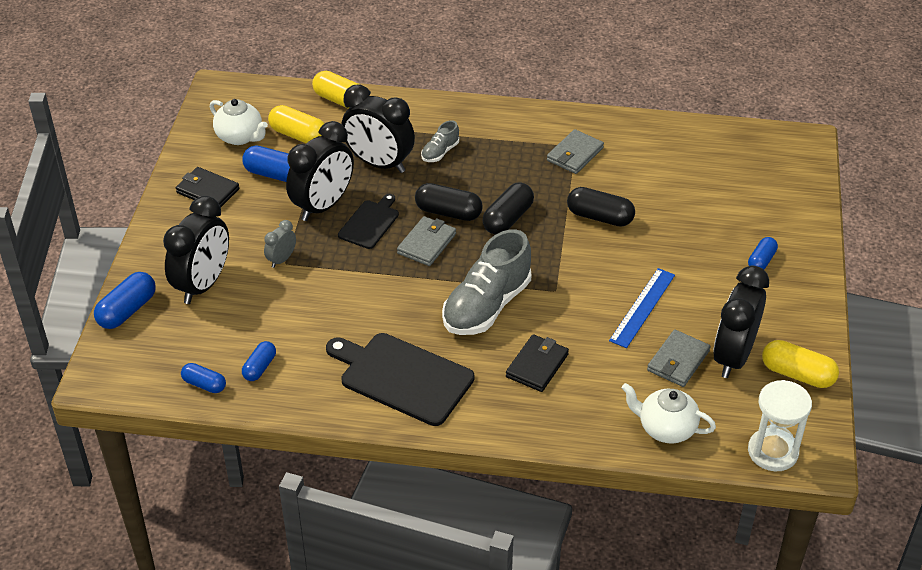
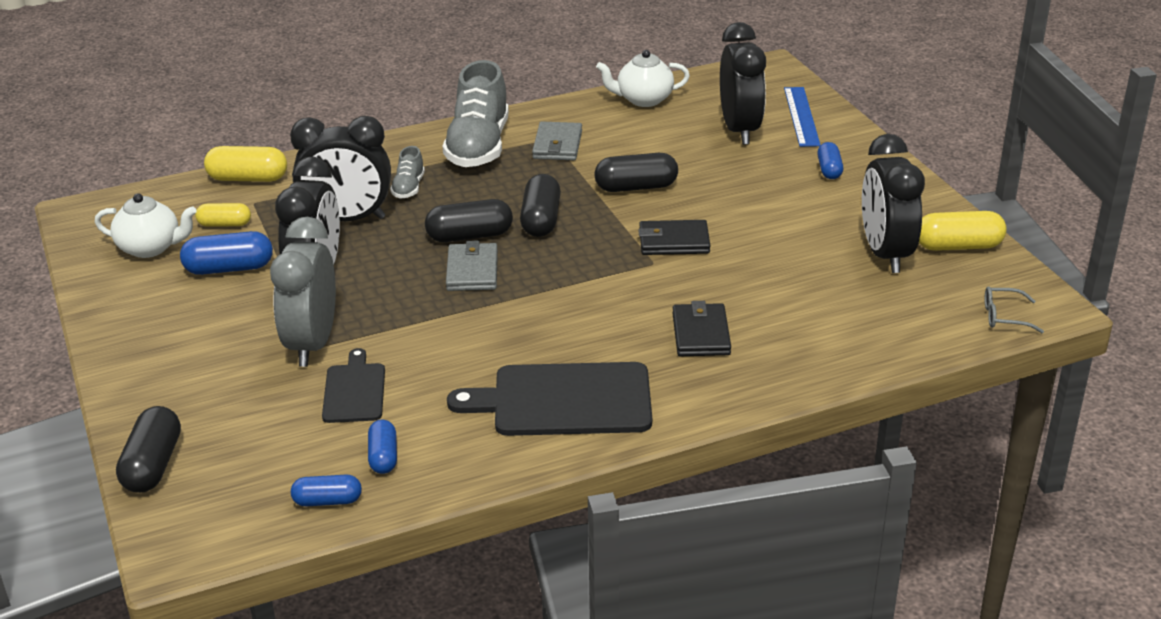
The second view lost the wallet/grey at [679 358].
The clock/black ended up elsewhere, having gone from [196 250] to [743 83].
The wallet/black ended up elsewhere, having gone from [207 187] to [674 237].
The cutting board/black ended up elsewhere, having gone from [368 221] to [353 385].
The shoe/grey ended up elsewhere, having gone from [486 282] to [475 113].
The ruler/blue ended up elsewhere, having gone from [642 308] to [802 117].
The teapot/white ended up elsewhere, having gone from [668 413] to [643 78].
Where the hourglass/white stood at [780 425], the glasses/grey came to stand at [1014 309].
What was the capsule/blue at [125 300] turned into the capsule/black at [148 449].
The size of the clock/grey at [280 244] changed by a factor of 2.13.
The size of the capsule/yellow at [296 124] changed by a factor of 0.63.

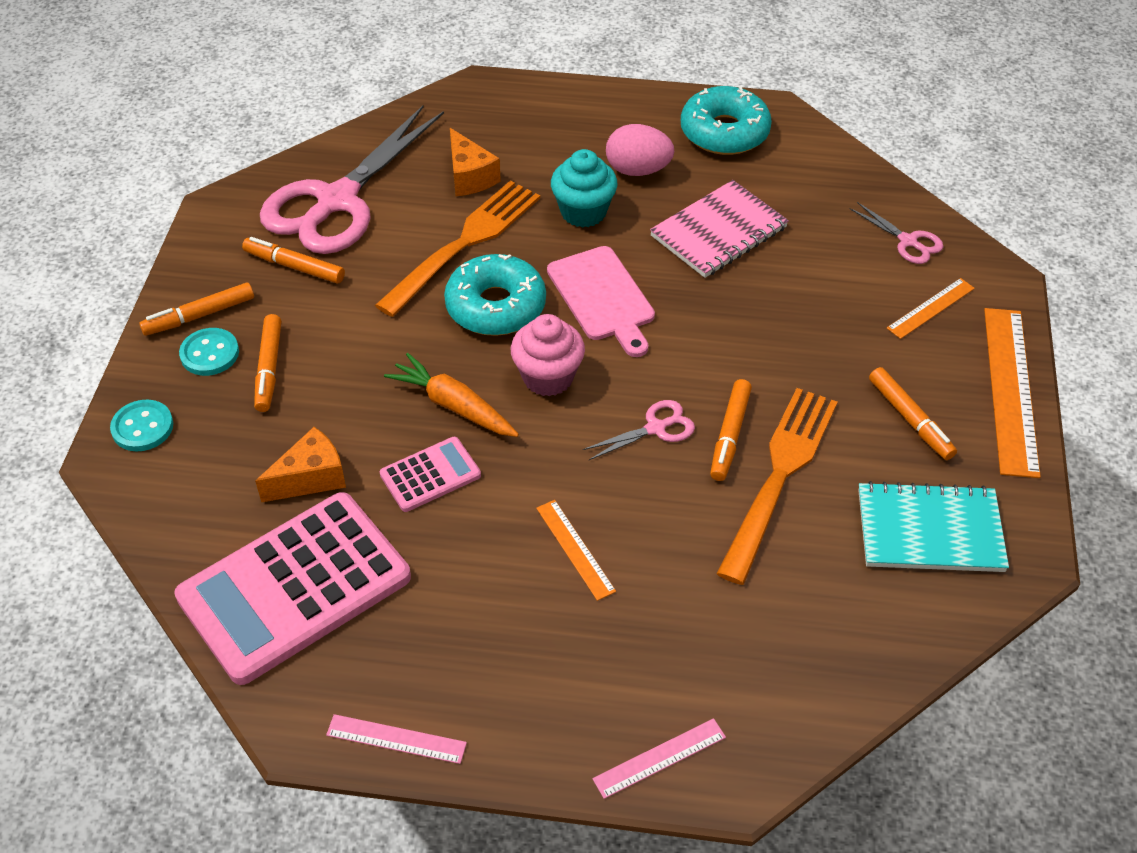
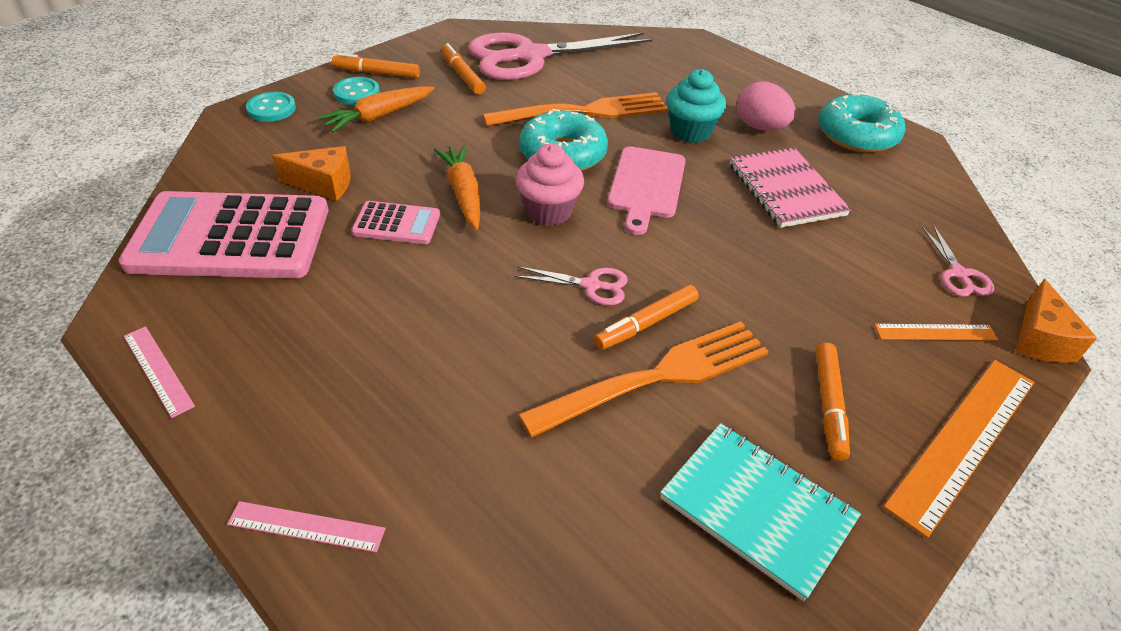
The second view lost the ruler/orange at [576 550].
The cheese/orange ended up elsewhere, having gone from [475 162] to [1056 321].
Where the marker/orange stood at [267 363], the carrot/orange came to stand at [376 109].
The notebook/pink at [719 229] ended up facing another way, 75 degrees clockwise from before.

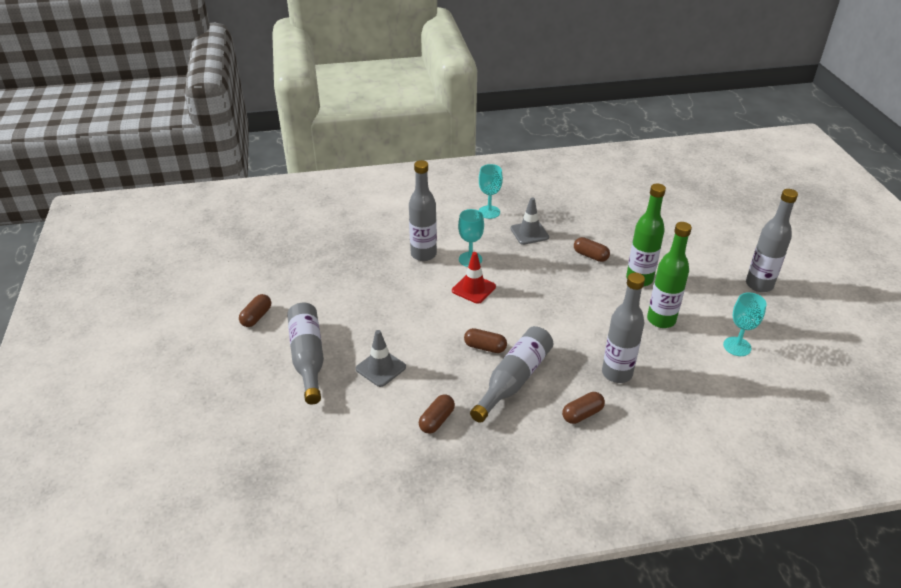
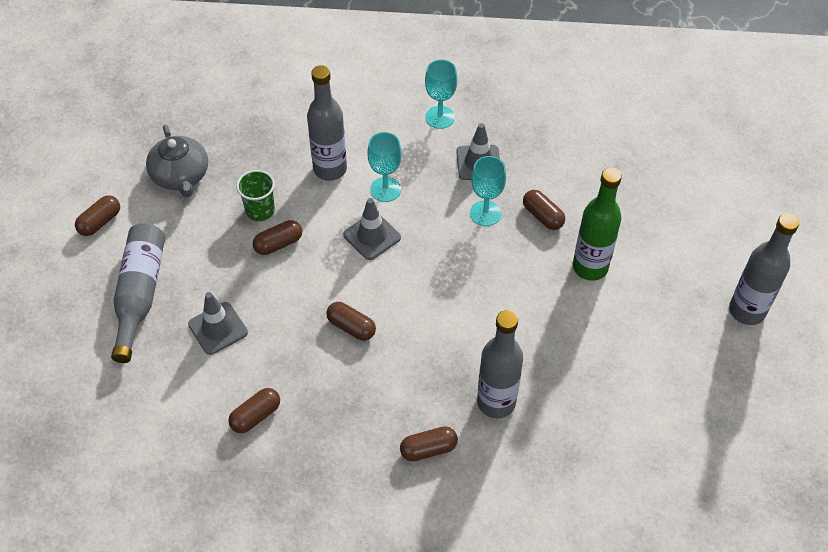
The second view lost the bottle/grey at [511 374].
The second view lost the bottle/green at [669 275].
The second view gained the teapot/grey at [177 161].
The second view gained the cup/green at [255 195].
The second view gained the capsule/brown at [277 237].
The goblet/turquoise ended up elsewhere, having gone from [745 324] to [488 191].
What was the traffic cone/red at [474 278] turned into the traffic cone/grey at [372 229].

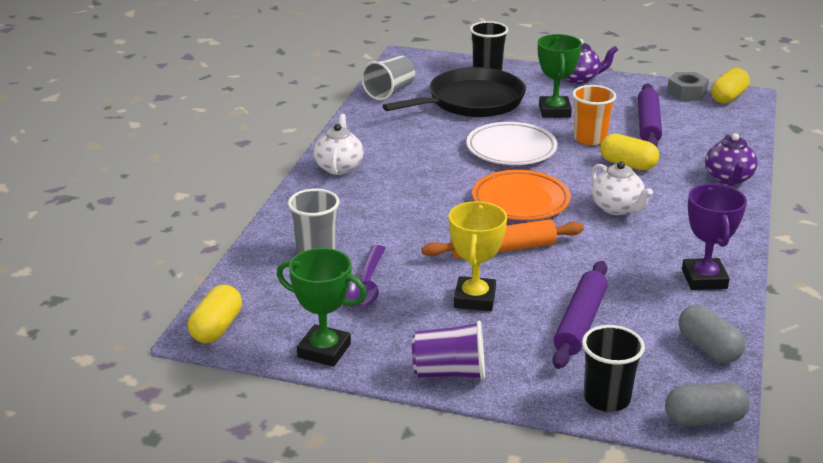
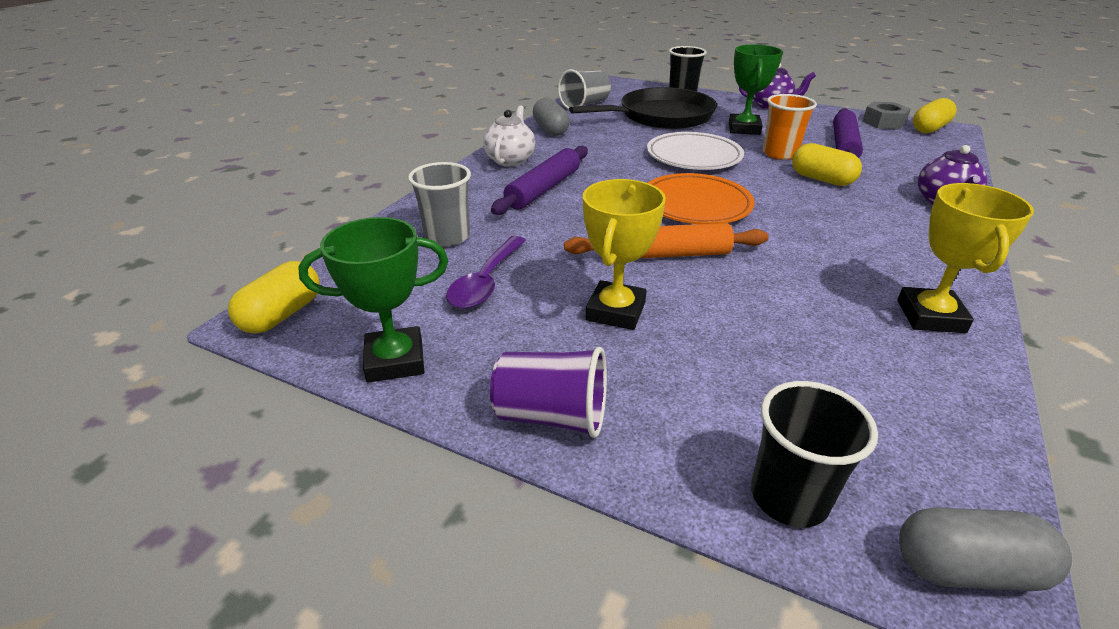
The second view lost the teapot/white at [622 188].
The rolling pin/purple ended up elsewhere, having gone from [580 315] to [539 180].
The capsule/grey ended up elsewhere, having gone from [712 334] to [551 117].
What was the trophy/purple at [714 237] turned into the trophy/yellow at [965 258].
The trophy/green at [322 307] ended up facing another way, 45 degrees counterclockwise from before.

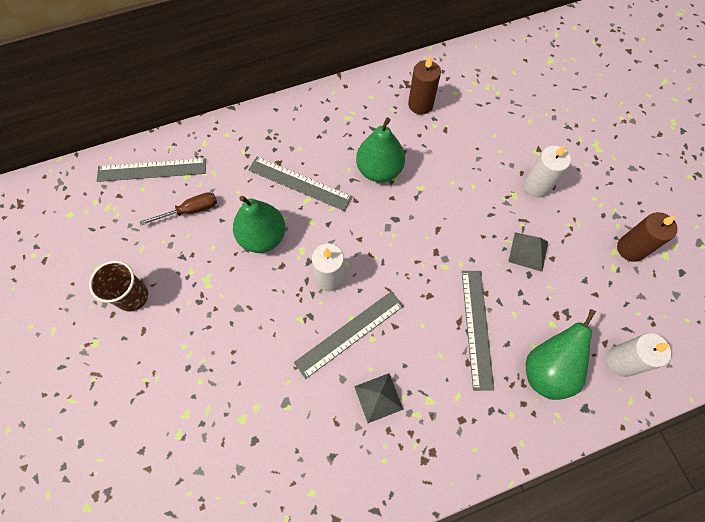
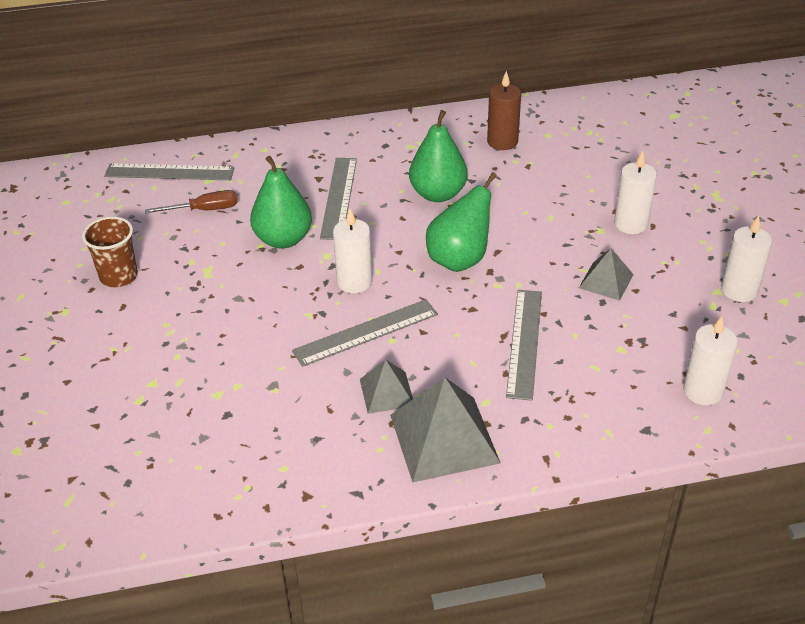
The second view gained the pyramid/grey at [445 429].
The pear/green ended up elsewhere, having gone from [561 354] to [461 222].
What was the candle/brown at [647 237] turned into the candle/white at [746 259].
The ruler/grey at [300 184] ended up facing another way, 60 degrees clockwise from before.

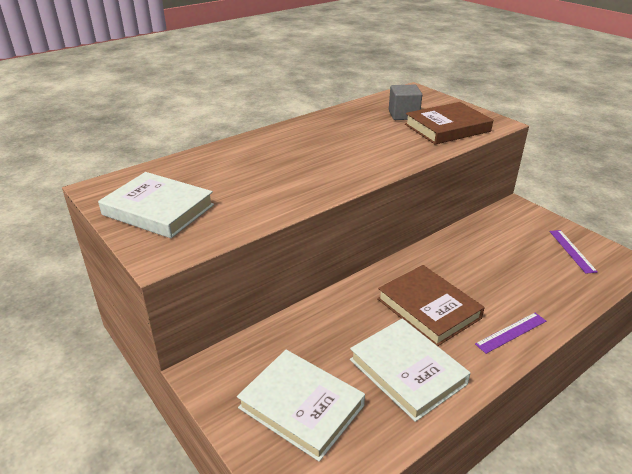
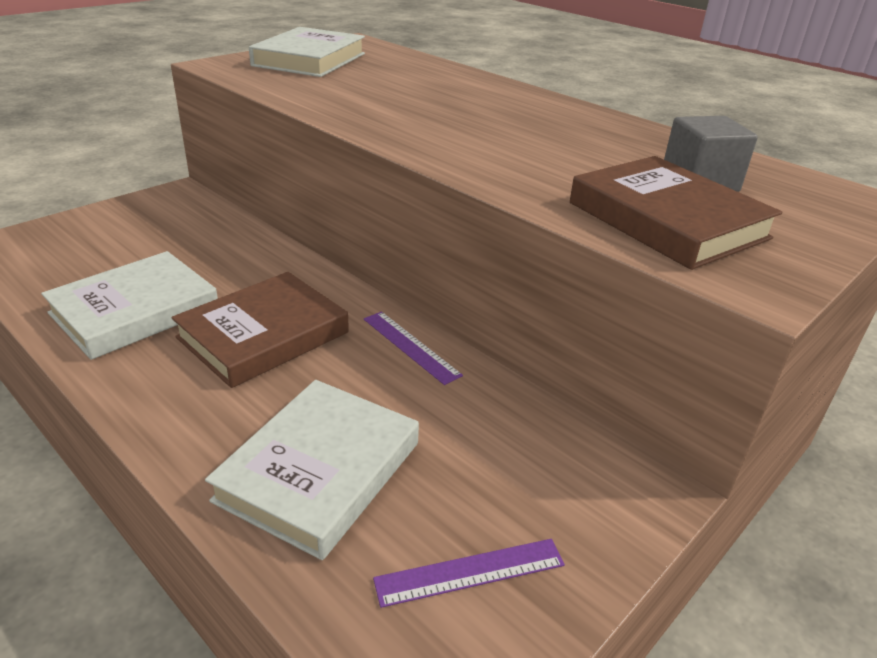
The book/white ended up elsewhere, having gone from [301 406] to [312 470].
The ruler/purple ended up elsewhere, having gone from [510 333] to [413 348].

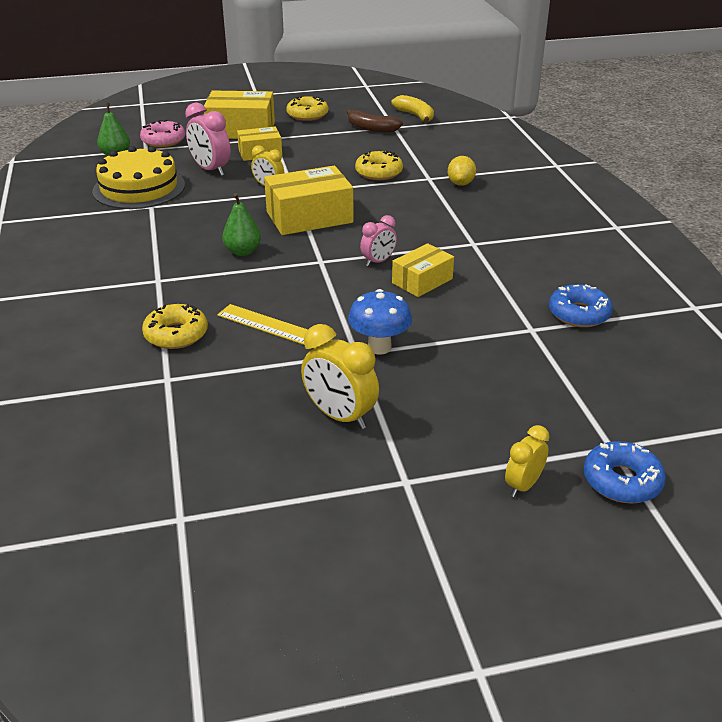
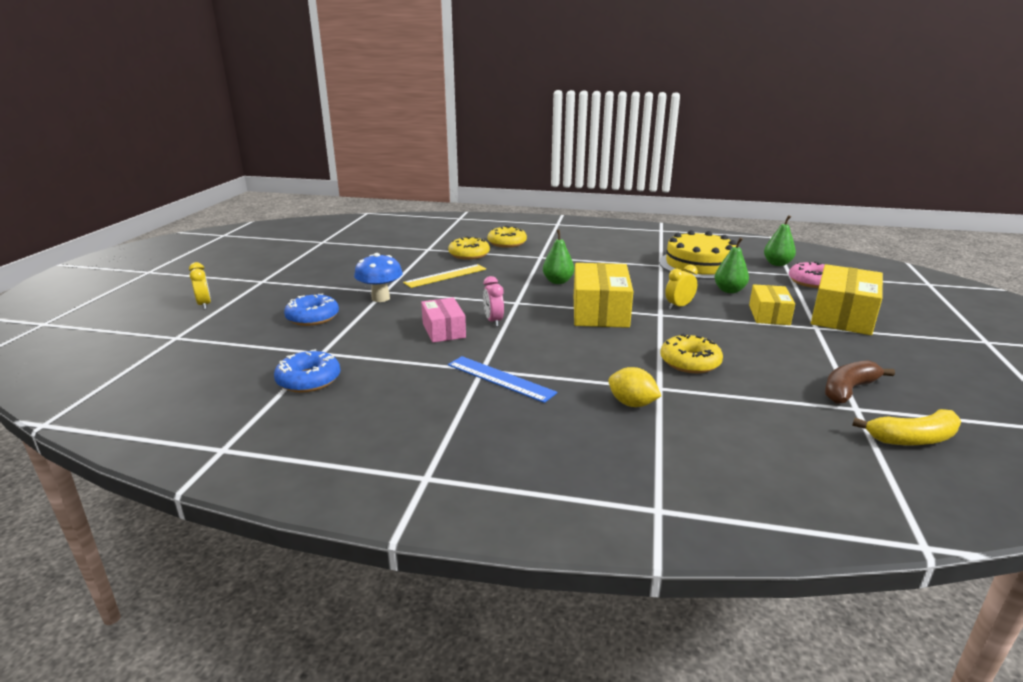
The second view lost the clock/yellow at [340 376].
The second view gained the ruler/blue at [502 379].
The donut/yellow ended up elsewhere, having gone from [307 108] to [507 237].
The donut/blue ended up elsewhere, having gone from [624 472] to [311 310].
Where the clock/pink stood at [208 139], the pear/green came to stand at [732 265].
What was the box/yellow at [423 270] turned into the box/pink at [443 320].

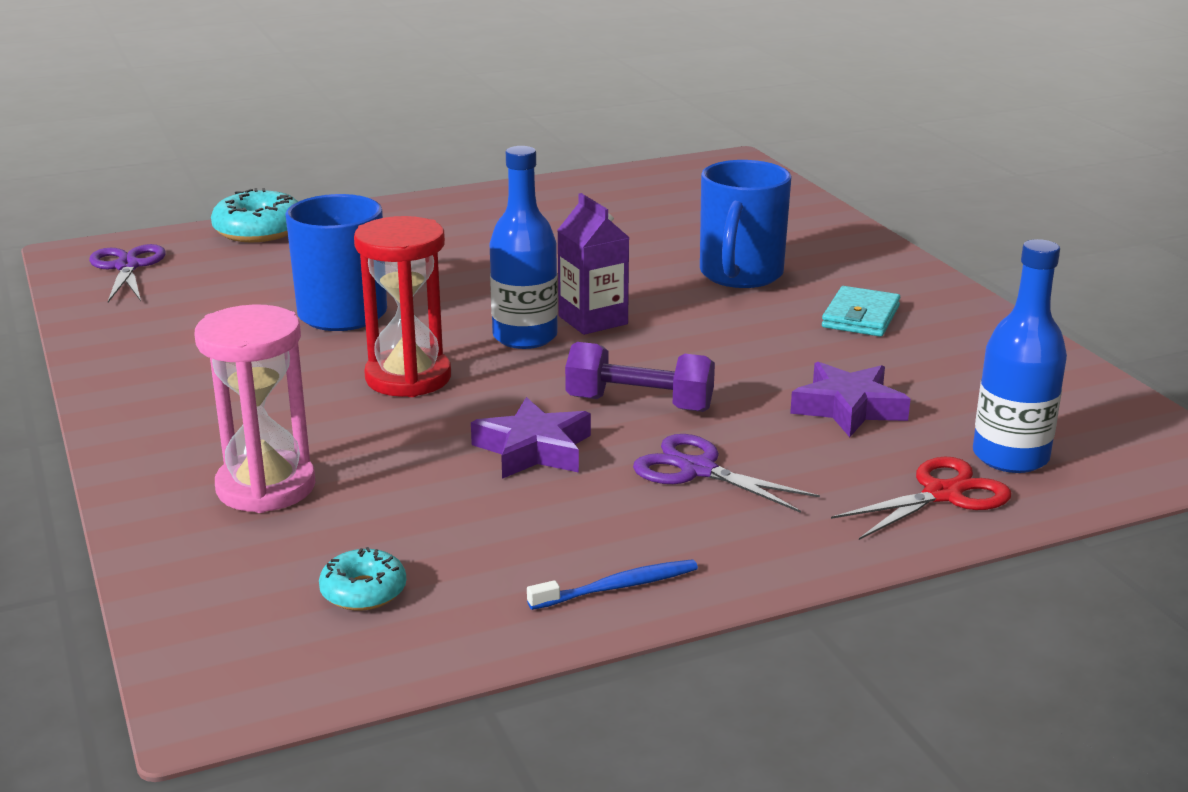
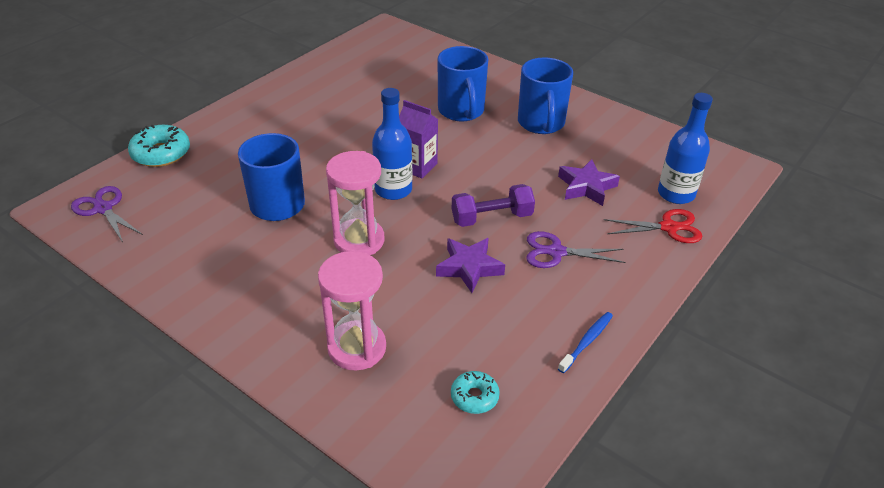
Where the wallet/turquoise stood at [861 311], the mug/blue came to stand at [545 95].
What was the hourglass/red at [402 306] turned into the hourglass/pink at [355 203].
The scissors/red at [921 498] ended up facing another way, 60 degrees clockwise from before.

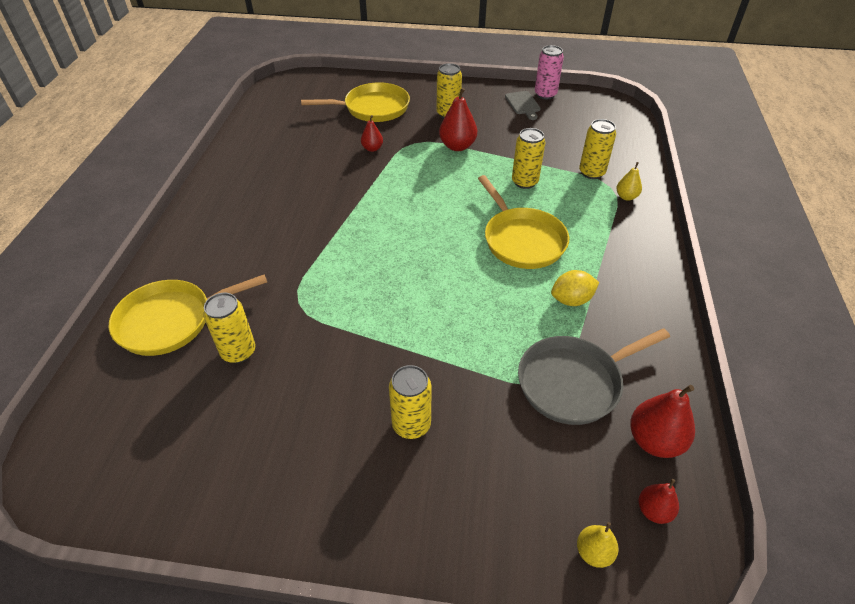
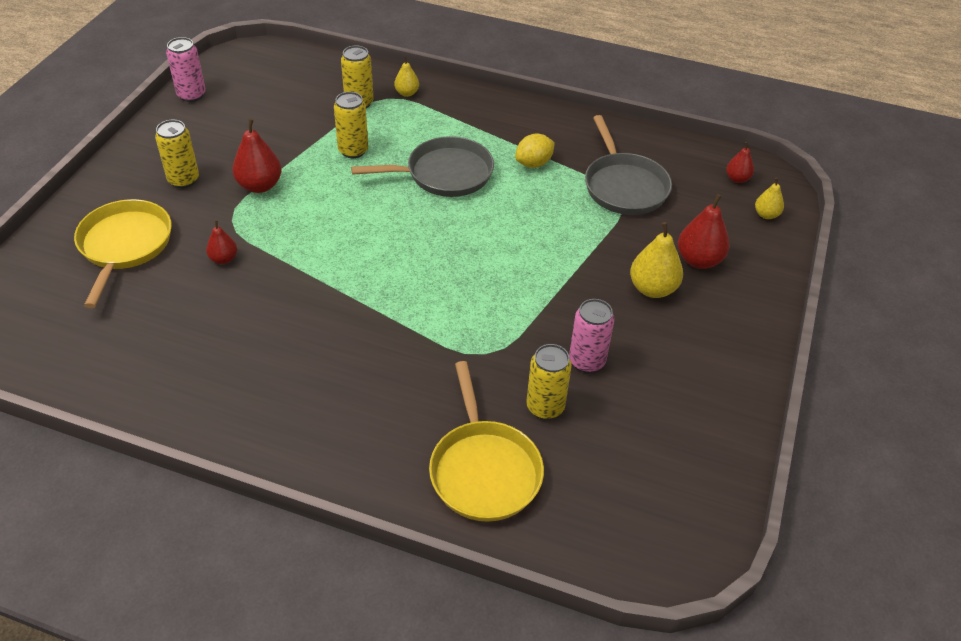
The second view lost the cutting board/grey at [523 105].
The second view gained the can/pink at [591 336].
The pear/red ended up elsewhere, having gone from [662 421] to [704 231].
Where the can/yellow stood at [410 402], the pear/yellow came to stand at [656 260].
What was the pan/yellow at [523 222] turned into the pan/grey at [422 166].
The lemon/yellow at [575 288] ended up facing another way, 60 degrees clockwise from before.

